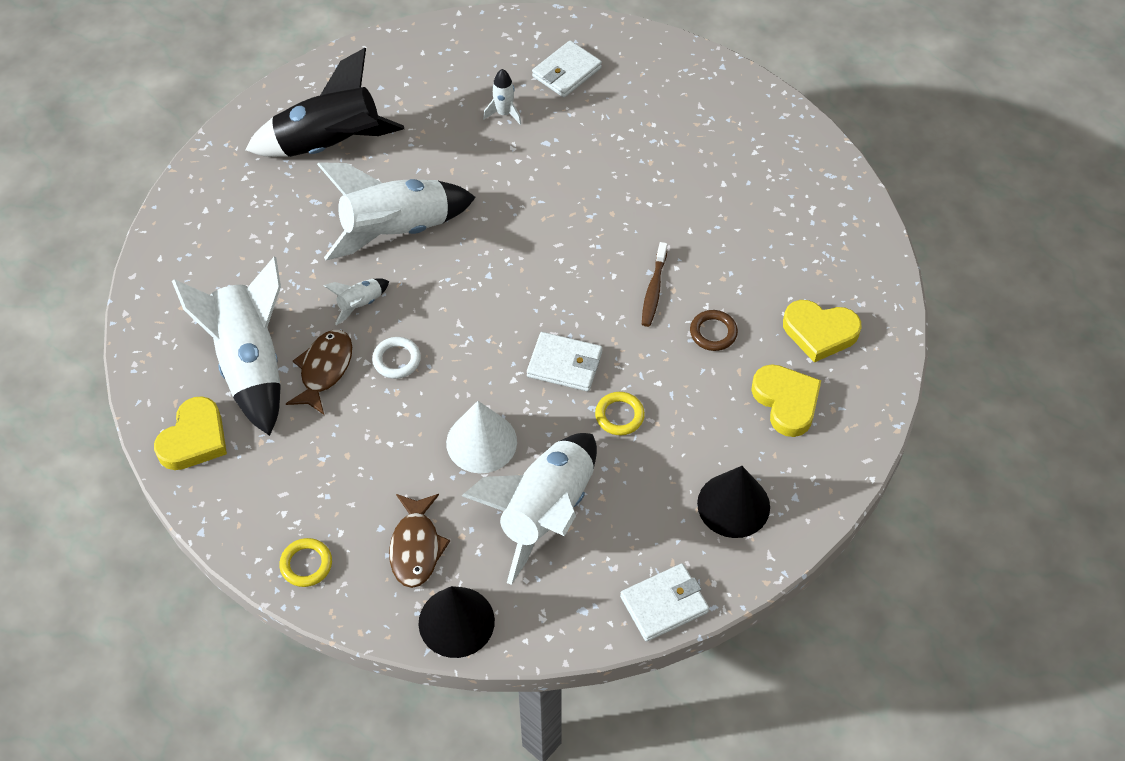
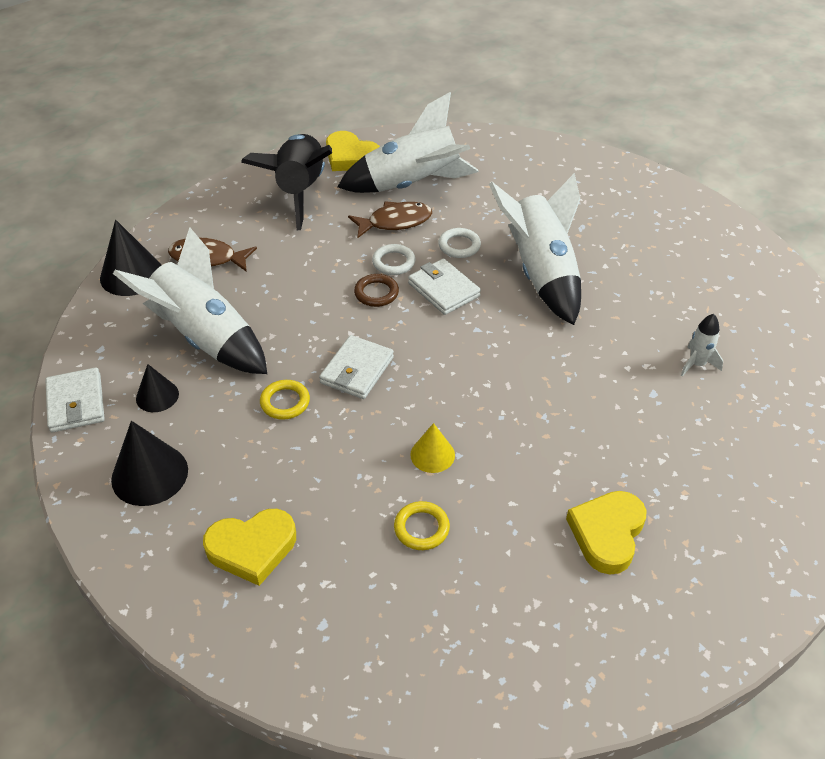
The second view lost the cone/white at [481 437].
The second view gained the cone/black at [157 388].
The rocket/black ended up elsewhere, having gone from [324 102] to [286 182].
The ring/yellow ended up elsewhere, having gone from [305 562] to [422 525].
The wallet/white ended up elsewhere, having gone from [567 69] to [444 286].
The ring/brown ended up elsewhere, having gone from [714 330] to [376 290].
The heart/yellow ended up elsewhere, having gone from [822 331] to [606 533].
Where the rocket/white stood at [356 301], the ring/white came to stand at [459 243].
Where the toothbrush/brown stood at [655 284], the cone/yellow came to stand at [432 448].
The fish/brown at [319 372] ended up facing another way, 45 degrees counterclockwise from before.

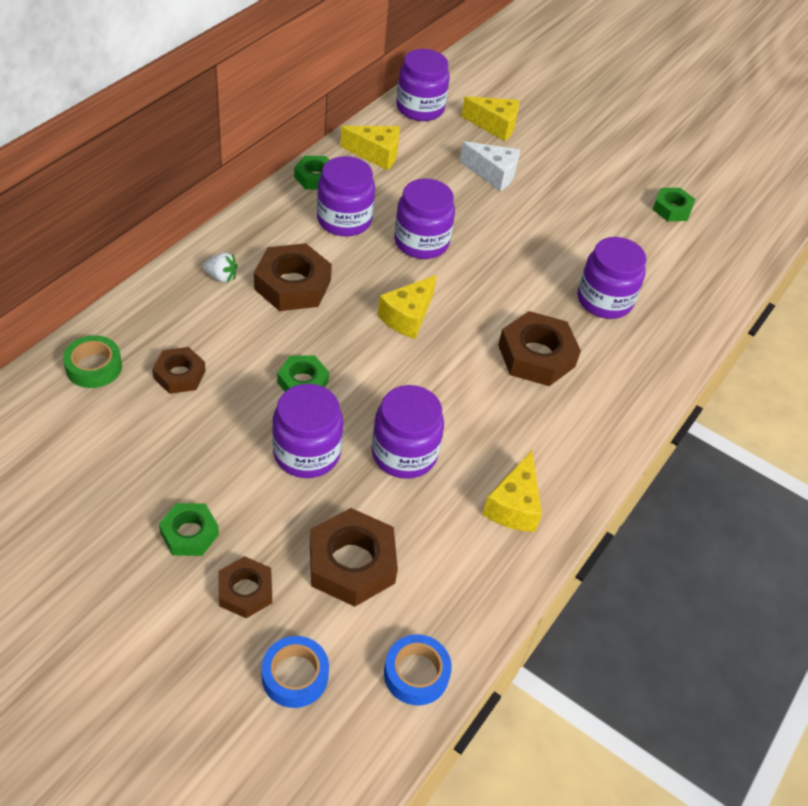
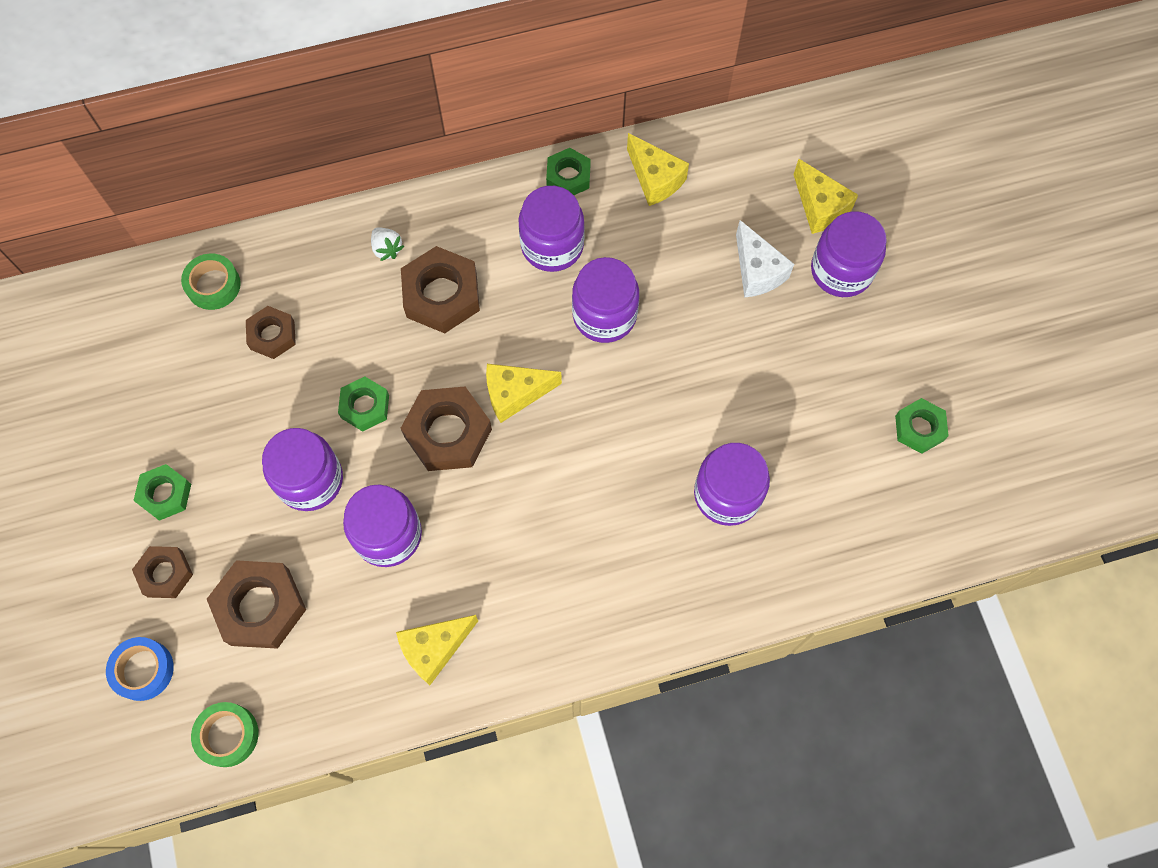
The jar/purple ended up elsewhere, having gone from [423 85] to [848 254].
The nut/brown ended up elsewhere, having gone from [539 348] to [446 429].
What was the tape/blue at [418 670] turned into the tape/green at [225 734].

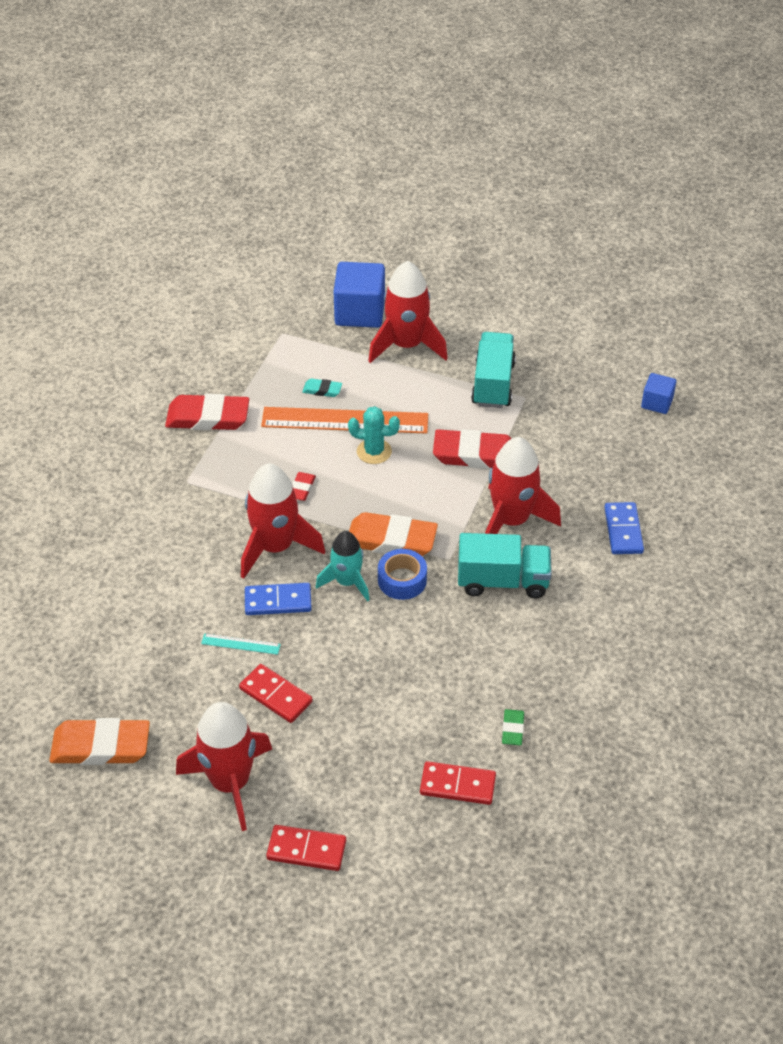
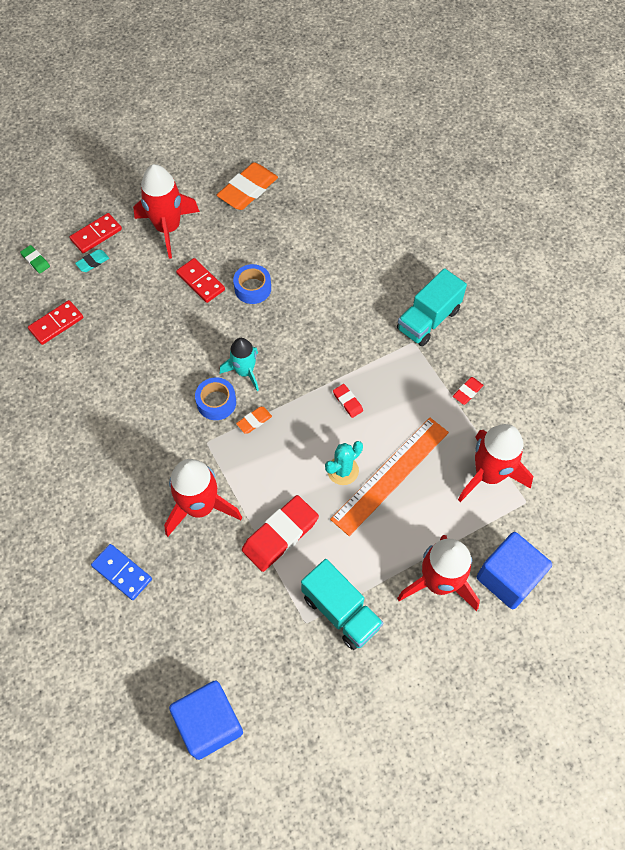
The second view lost the domino/blue at [278 599].
The rocket/red ended up elsewhere, having gone from [283 521] to [495 463].
The eraser/turquoise ended up elsewhere, having gone from [322 387] to [92 260].
The truck/turquoise ended up elsewhere, having gone from [505 565] to [432 307].
The eraser/green ended up elsewhere, having gone from [513 727] to [35 259].
Where the ruler/turquoise stood at [241 644], the tape/blue came to stand at [252 284].
The domino/red at [276 693] ended up facing another way, 60 degrees clockwise from before.
The size of the eraser/red at [207 412] changed by a factor of 0.47.
The size of the eraser/orange at [393 534] changed by a factor of 0.47.
The size of the cube/blue at [658 393] changed by a factor of 1.84.

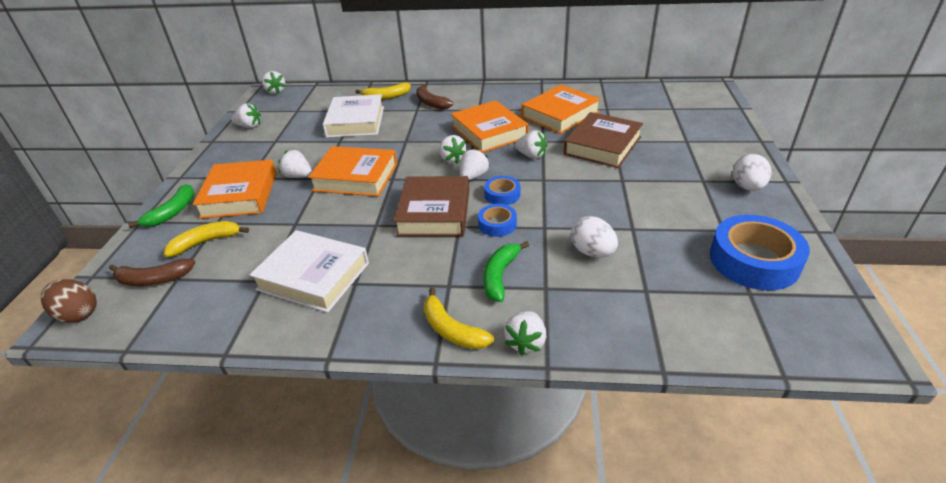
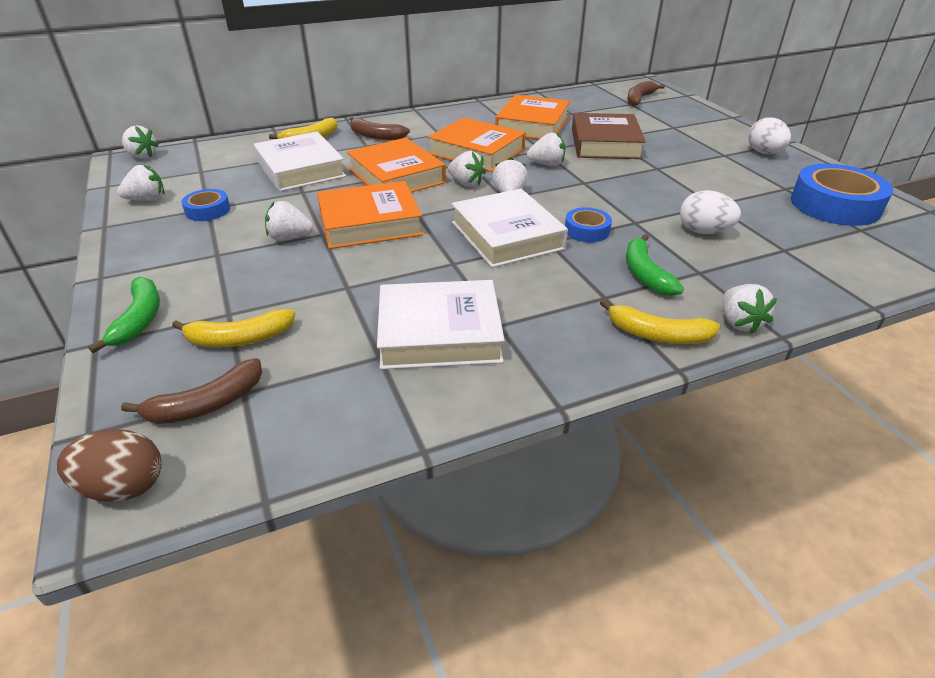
The second view gained the banana/brown at [646 93].
The book/orange ended up elsewhere, having gone from [235 189] to [396 165].
The tape/blue ended up elsewhere, having gone from [502 190] to [206 205].
What was the book/brown at [431 206] turned into the book/white at [510 228].
The banana/yellow at [206 239] ended up facing another way, 135 degrees counterclockwise from before.

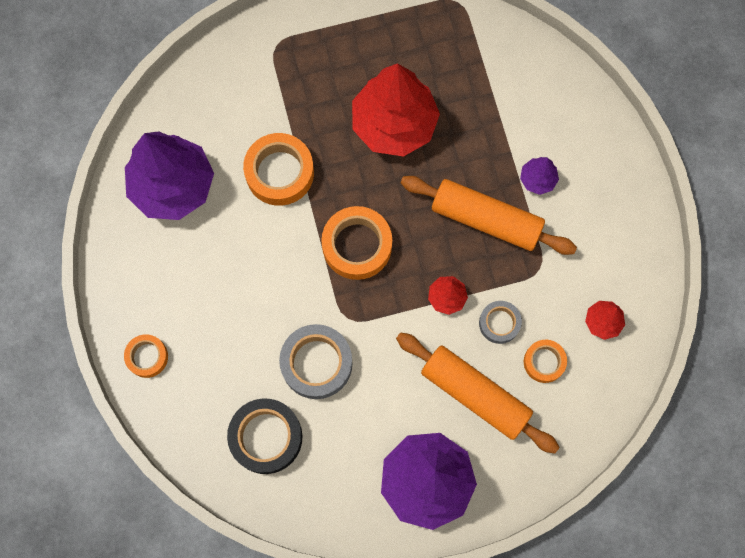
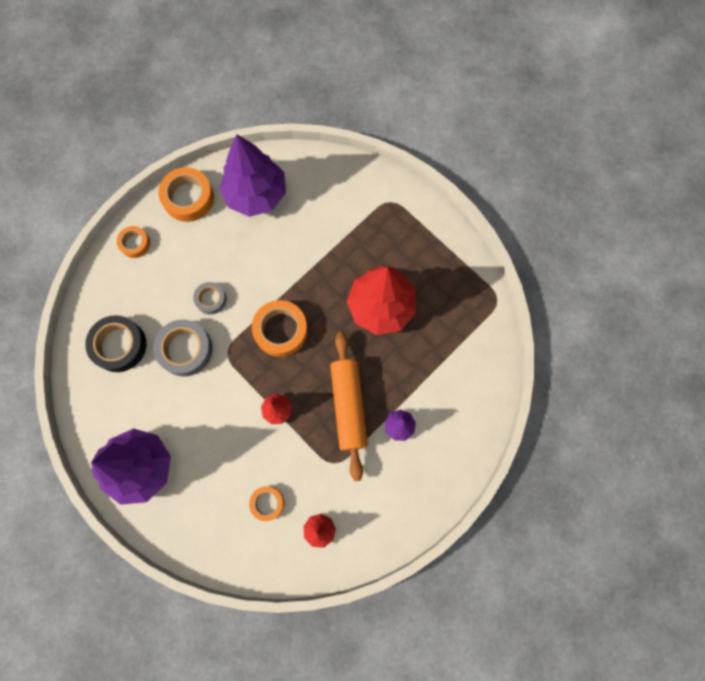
The second view lost the rolling pin/orange at [477 393].
The tape/orange ended up elsewhere, having gone from [278 169] to [186 194].
The tape/grey ended up elsewhere, having gone from [500 322] to [209 298].

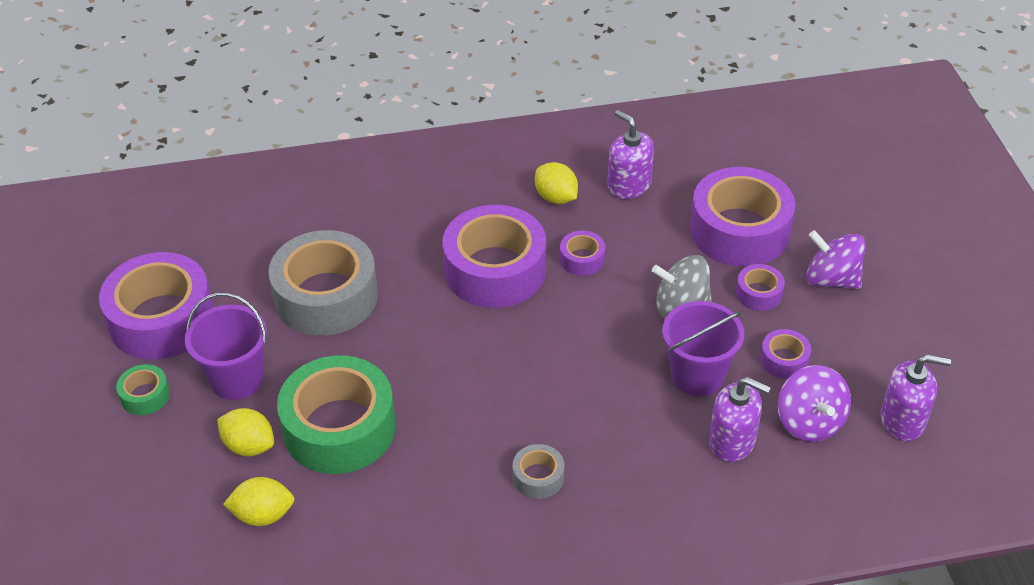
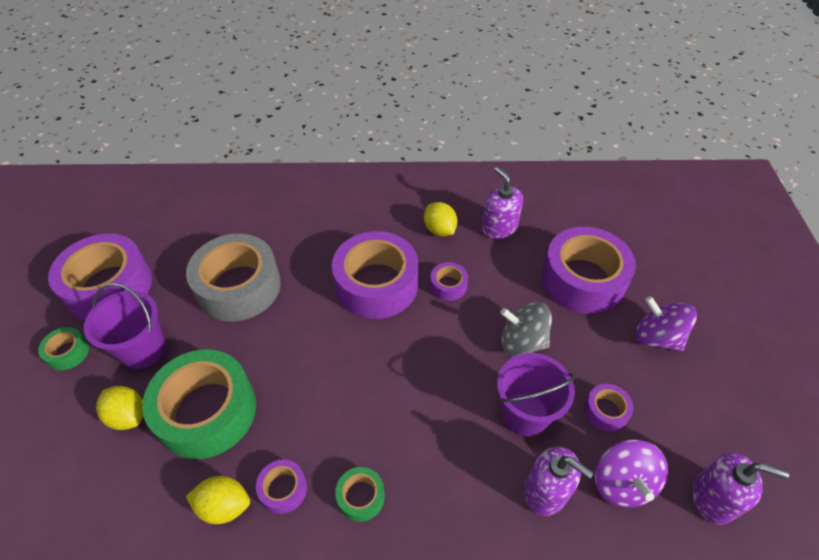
The lemon/yellow ended up elsewhere, having gone from [258 501] to [218 500].
The tape/purple ended up elsewhere, having gone from [760 287] to [281 487].
What was the tape/grey at [538 471] turned into the tape/green at [360 494].

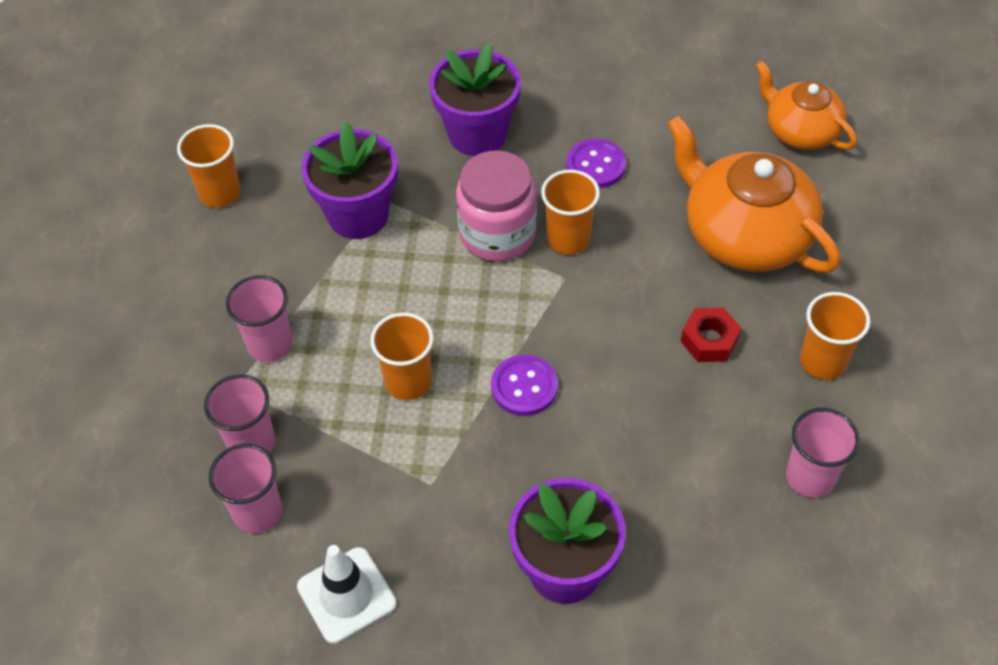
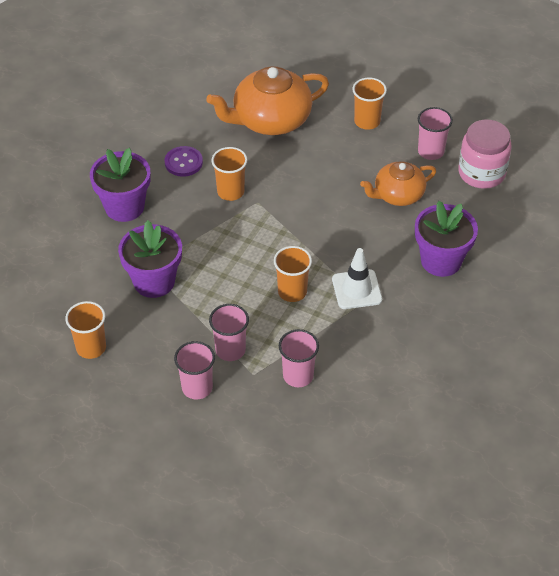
The second view lost the button/purple at [524 385].
The second view lost the nut/red at [711 335].
The cup/pink ended up elsewhere, having gone from [245 488] to [194 370].
The traffic cone/white ended up elsewhere, having gone from [346 594] to [357 278].
The jar/pink ended up elsewhere, having gone from [496 206] to [485 154].
The teapot/orange ended up elsewhere, having gone from [806 105] to [398 183].

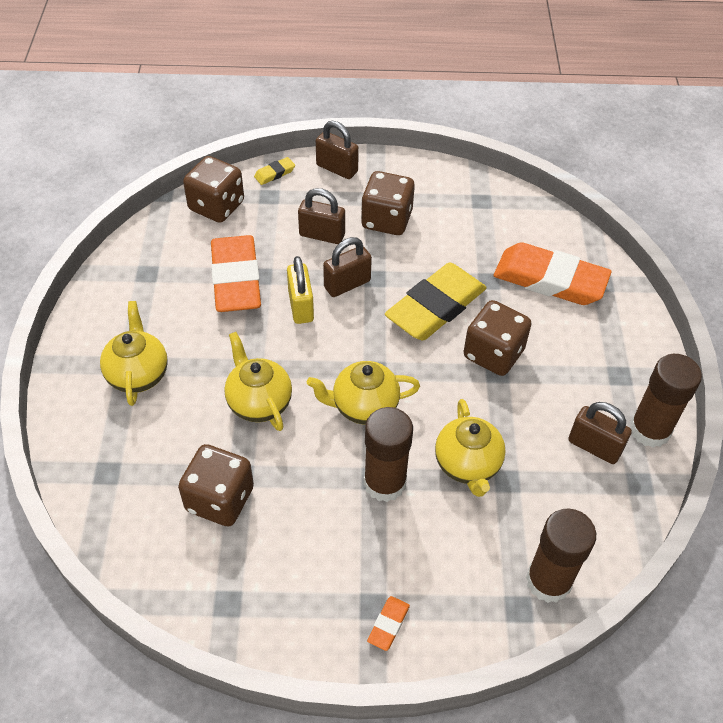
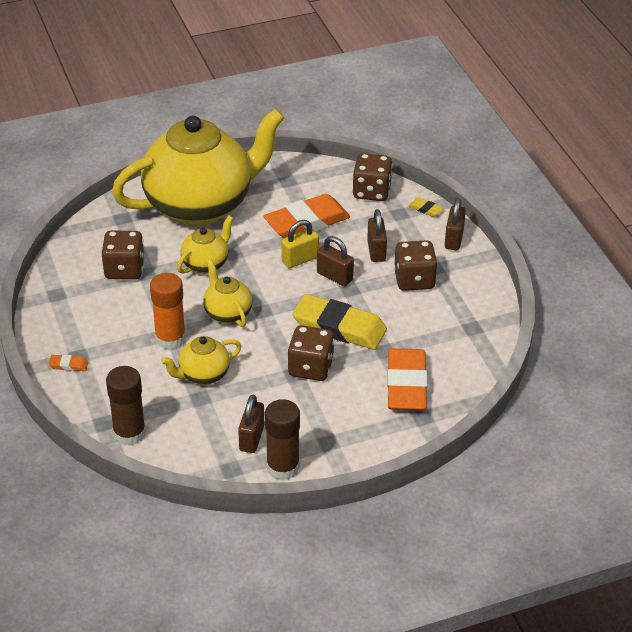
What was the glue stick/brown at [388 454] turned into the glue stick/orange at [168 311].
The size of the teapot/yellow at [134 353] changed by a factor of 2.38.

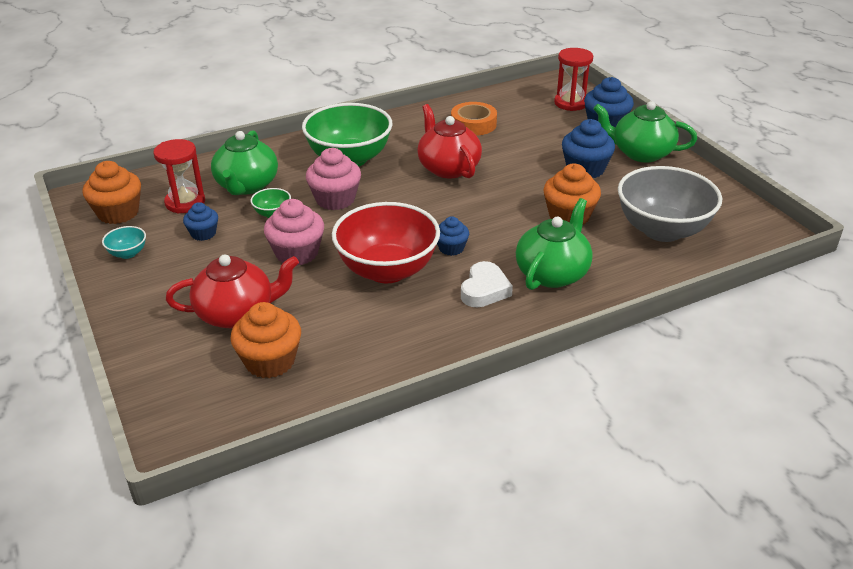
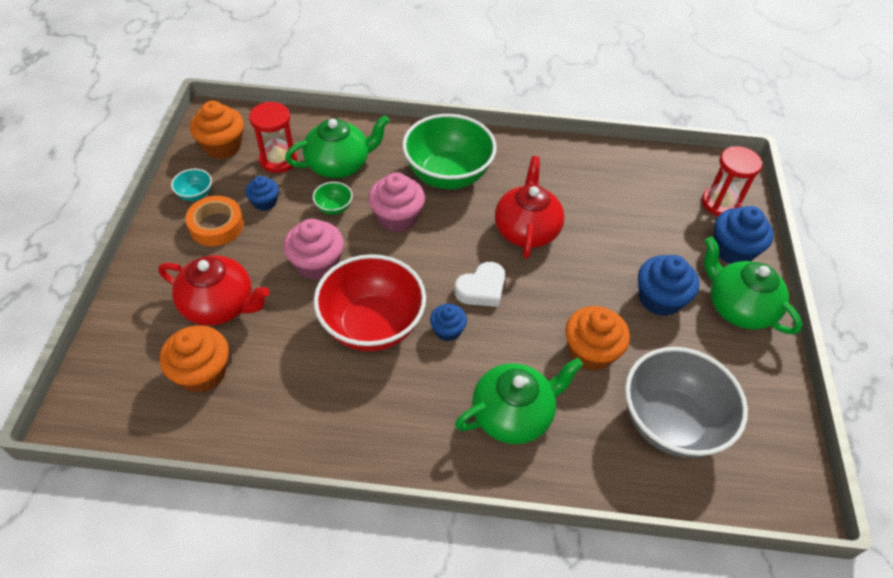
The tape/orange ended up elsewhere, having gone from [474 119] to [214 221].
The heart/white ended up elsewhere, having gone from [487 284] to [480 284].
The teapot/green at [244 162] ended up facing another way, 150 degrees counterclockwise from before.

